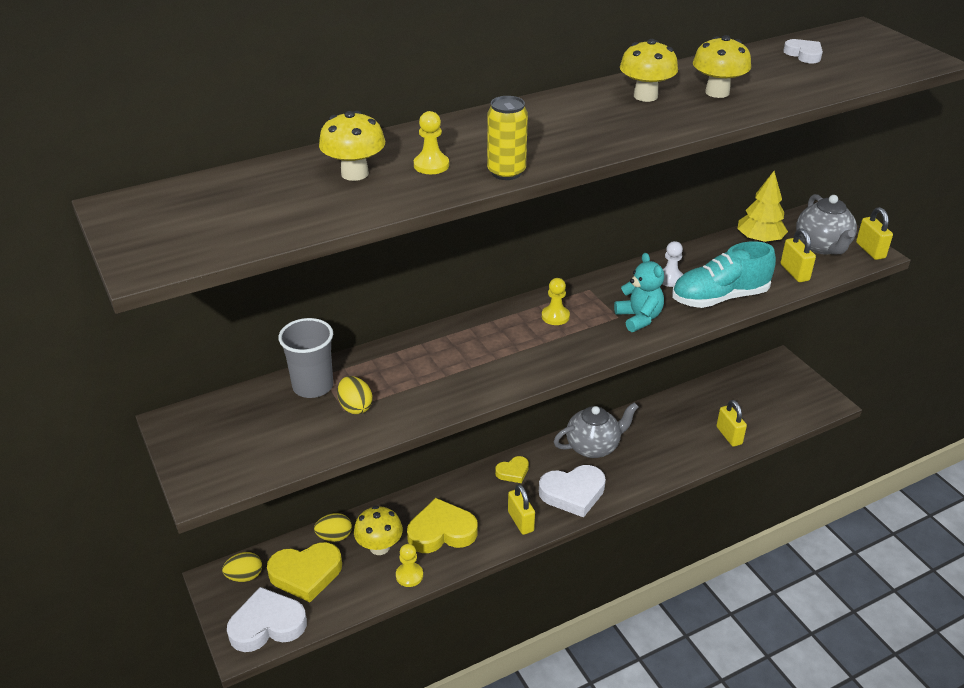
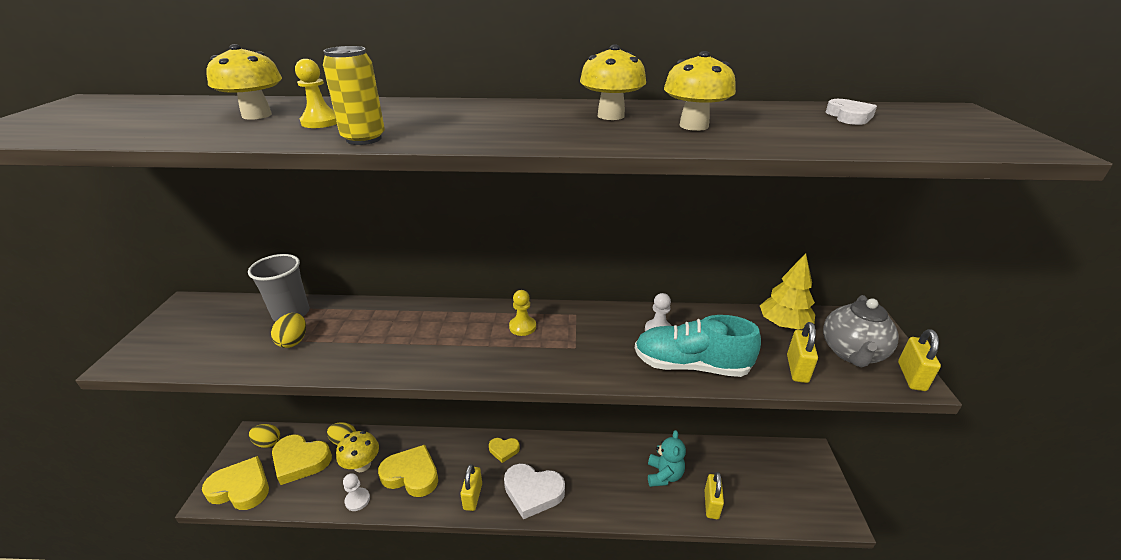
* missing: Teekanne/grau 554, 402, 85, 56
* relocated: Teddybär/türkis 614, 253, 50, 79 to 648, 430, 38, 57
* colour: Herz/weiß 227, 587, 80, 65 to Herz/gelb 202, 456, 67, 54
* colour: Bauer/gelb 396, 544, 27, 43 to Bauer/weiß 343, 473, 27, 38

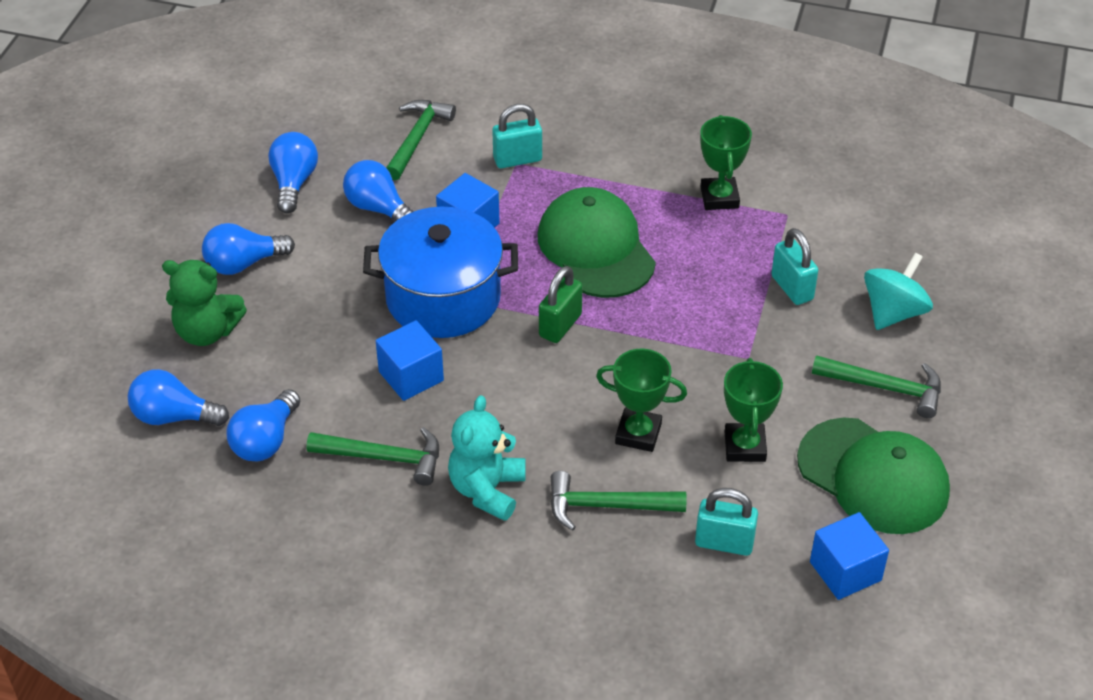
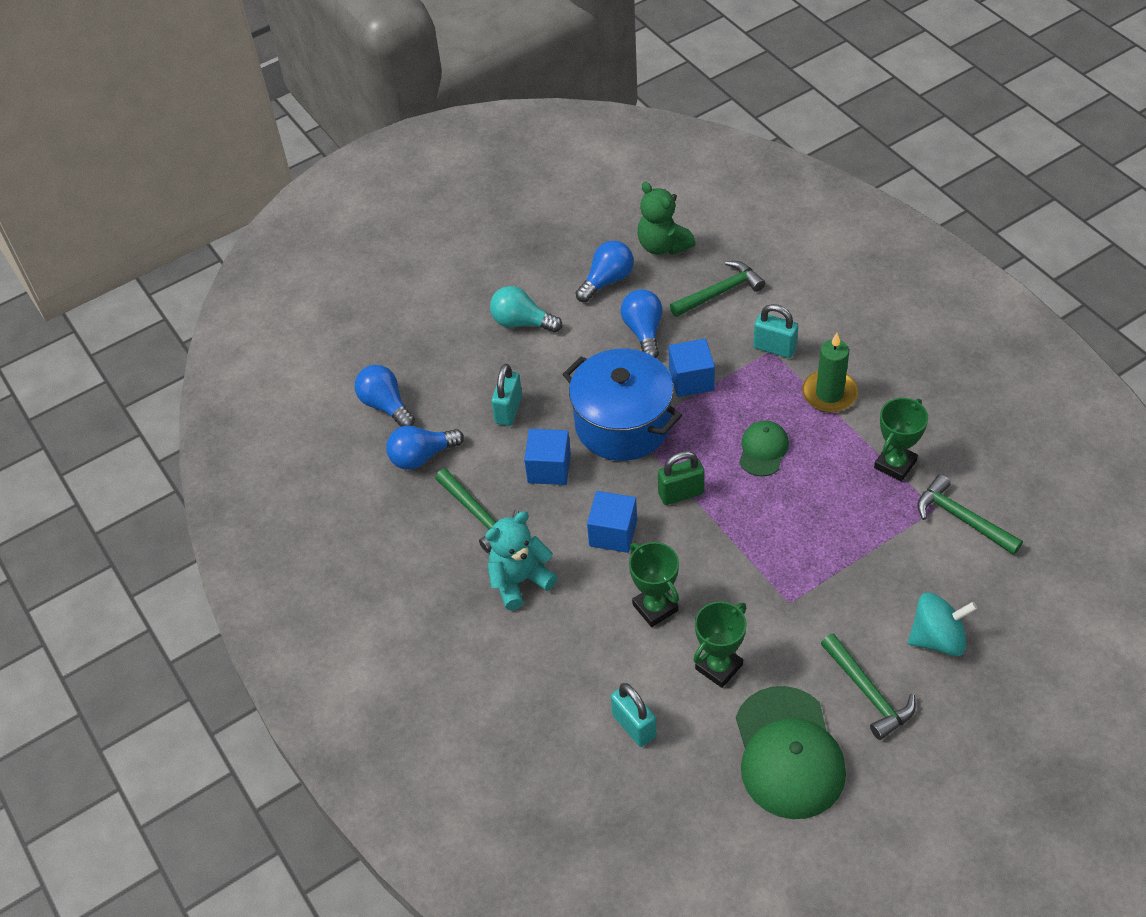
* appeared: Kerze/grün 802, 333, 56, 80
* relocated: Teddybär/grün 162, 260, 85, 86 to 637, 182, 58, 73
* relocated: Hammer/grün 550, 471, 136, 60 to 917, 474, 106, 81
* relocated: Vorhängeschloss/türkis 771, 228, 47, 77 to 491, 364, 31, 62
* relocated: Kubus/blau 810, 512, 79, 88 to 587, 491, 50, 62
* colour: Glühbirne/blau 202, 223, 93, 52 to Glühbirne/türkis 490, 286, 72, 47
* size: Kappe/grün 538, 187, 118, 111 = 739, 421, 50, 55 x0.53

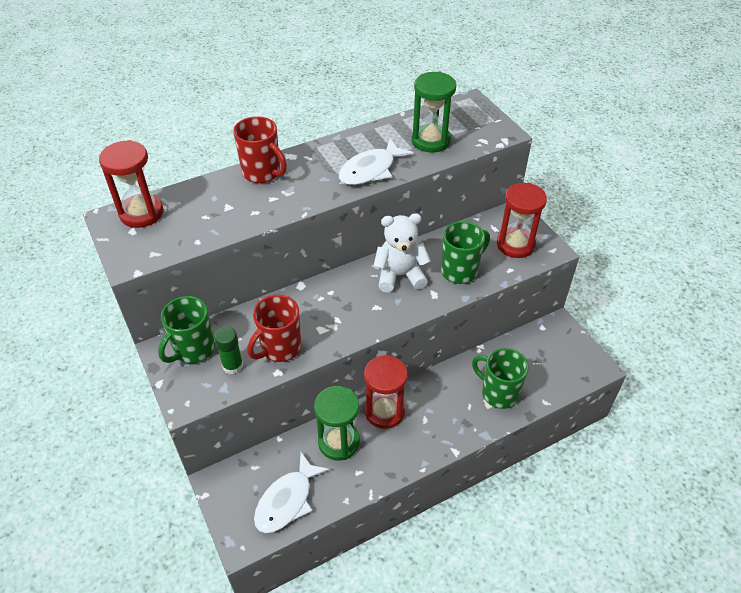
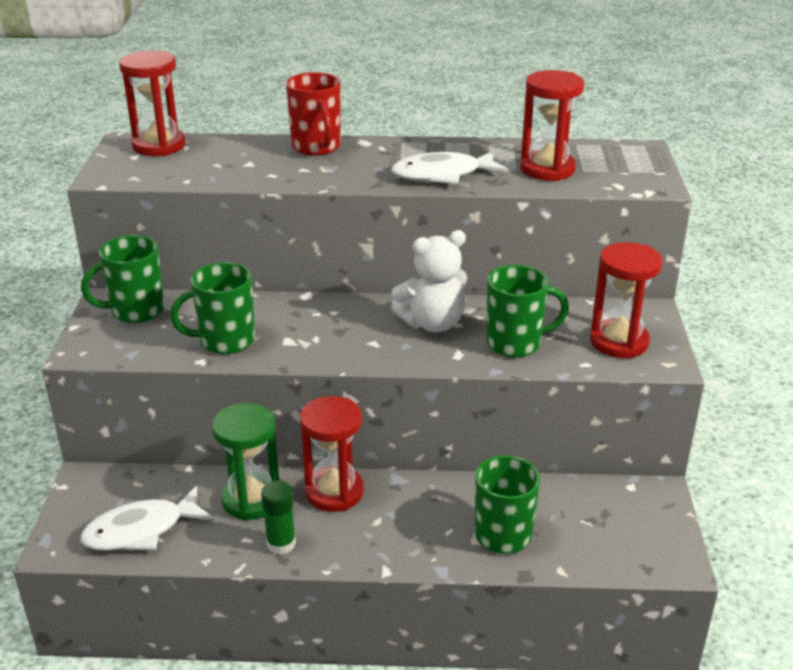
* relocated: Klebestift/grün 214, 326, 29, 48 to 261, 481, 35, 74
* colour: Tasse/rot 247, 295, 54, 67 to Tasse/grün 170, 262, 85, 92
* colour: Sanduhr/grün 411, 71, 45, 82 to Sanduhr/rot 520, 70, 64, 111
* spun: Teddybär/weiß 374, 213, 57, 79 = 391, 230, 76, 102 135 degrees clockwise

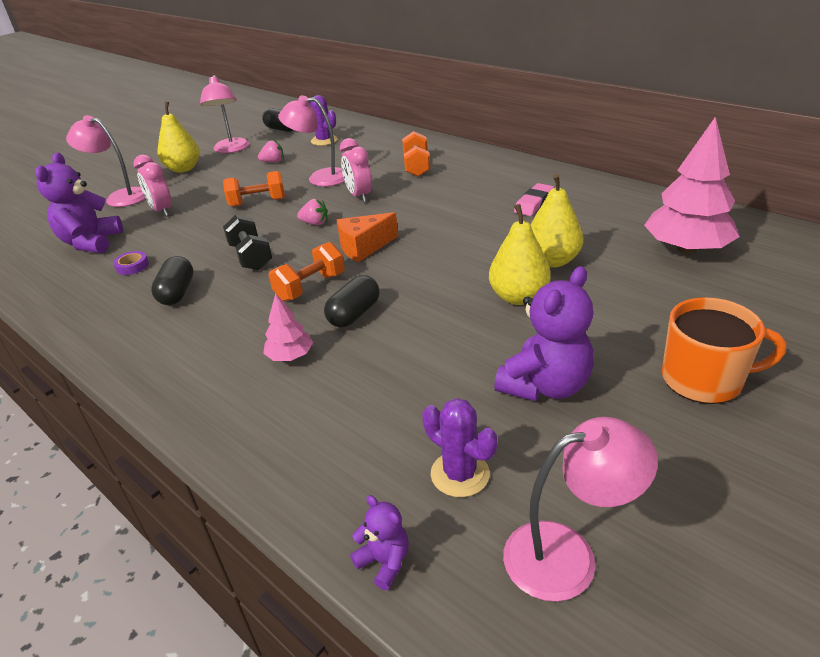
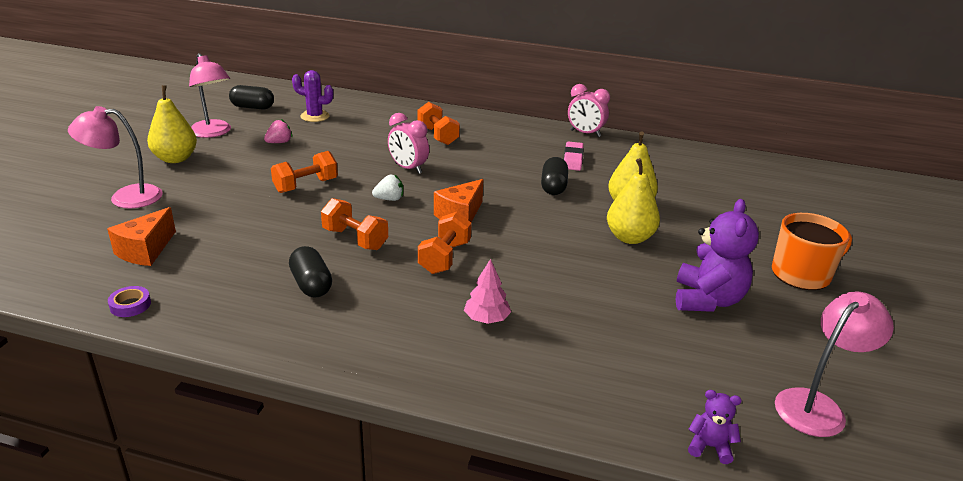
* missing: Lampe/rosa 278, 95, 67, 92
* missing: Kaktus/lila 422, 398, 75, 99
* missing: Baum/rosa 644, 117, 96, 137
* relocated: Klebeband/lila 113, 251, 36, 24 to 108, 286, 43, 31
* relocated: Wecker/rosa 133, 155, 39, 62 to 568, 84, 42, 53
* relocated: Kapsel/schwarz 324, 275, 56, 53 to 541, 157, 27, 38
* exchanged: Teddybär/lila 35, 153, 88, 100 to Käse/orange 107, 207, 69, 59
* colour: Hantel/schwarz 223, 215, 49, 55 to Hantel/orange 321, 198, 67, 52
* colour: Erdbeere/rosa 297, 199, 31, 26 to Erdbeere/weiß 372, 174, 31, 27

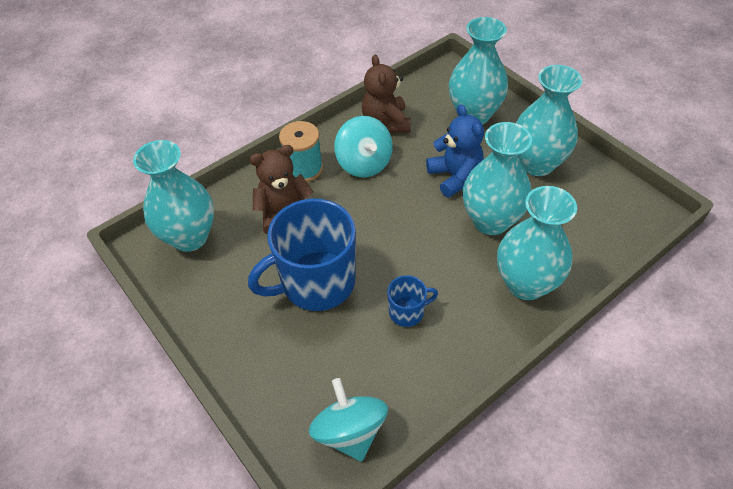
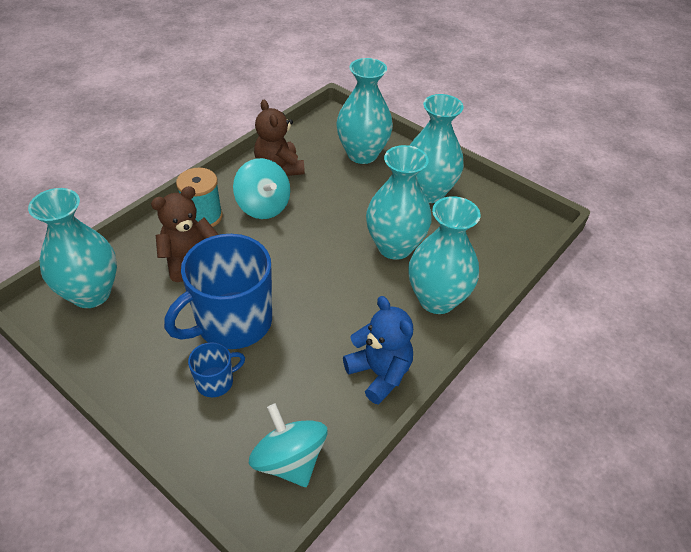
* relocated: Tasse/blau 387, 275, 51, 52 to 188, 342, 57, 55
* relocated: Teddybär/blau 426, 104, 58, 93 to 343, 296, 70, 109

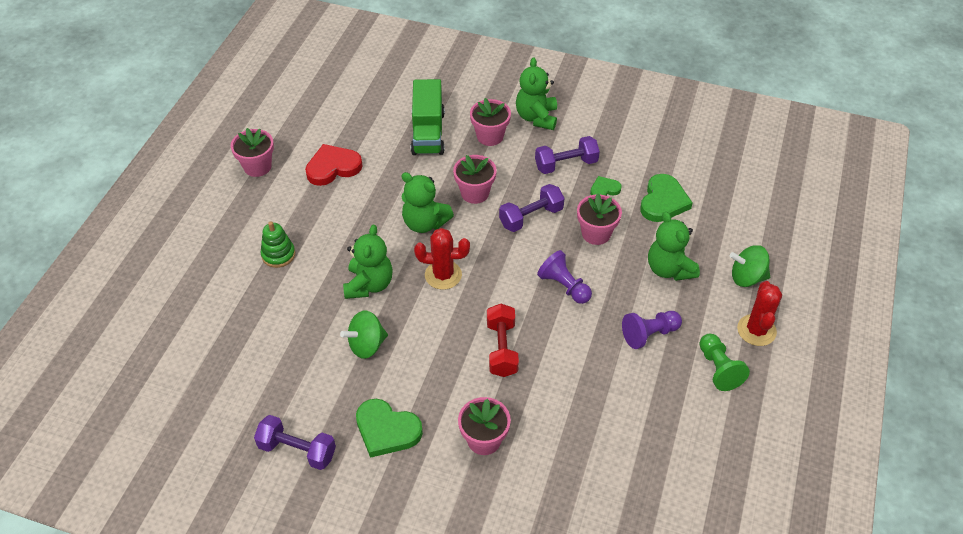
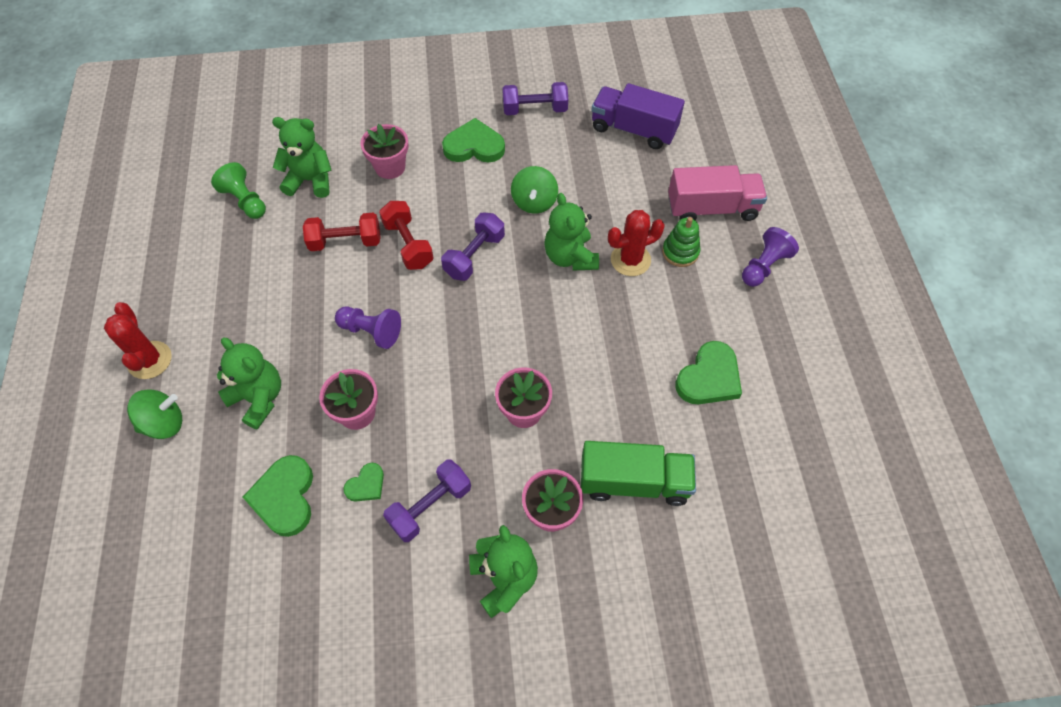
* missing: Blumentopf/rosa 231, 128, 43, 49
* appeared: Hantel/rot 303, 213, 77, 38
* appeared: Lastwagen/lila 591, 83, 94, 66
* appeared: Lastwagen/rosa 668, 165, 99, 56
* relocated: Teddybär/grün 401, 172, 53, 61 to 272, 117, 60, 81
* relocated: Kaktus/rot 414, 228, 56, 62 to 608, 210, 57, 66
* relocated: Hantel/lila 499, 184, 65, 48 to 441, 213, 64, 68
* relocated: Bauer/lila 622, 311, 60, 38 to 742, 227, 57, 60
* relocated: Bauer/grün 699, 334, 51, 57 to 211, 162, 55, 57
* colour: Herz/rot 305, 144, 58, 42 to Herz/grün 676, 341, 66, 63
* spun: Kreisel/grün 340, 311, 48, 48 = 511, 166, 47, 48 150 degrees clockwise
* spun: Lastwagen/grün 411, 79, 34, 76 = 581, 441, 115, 65 120 degrees clockwise

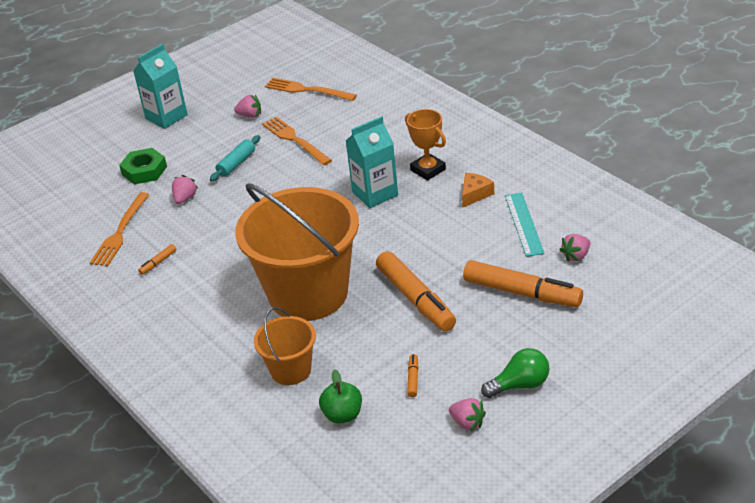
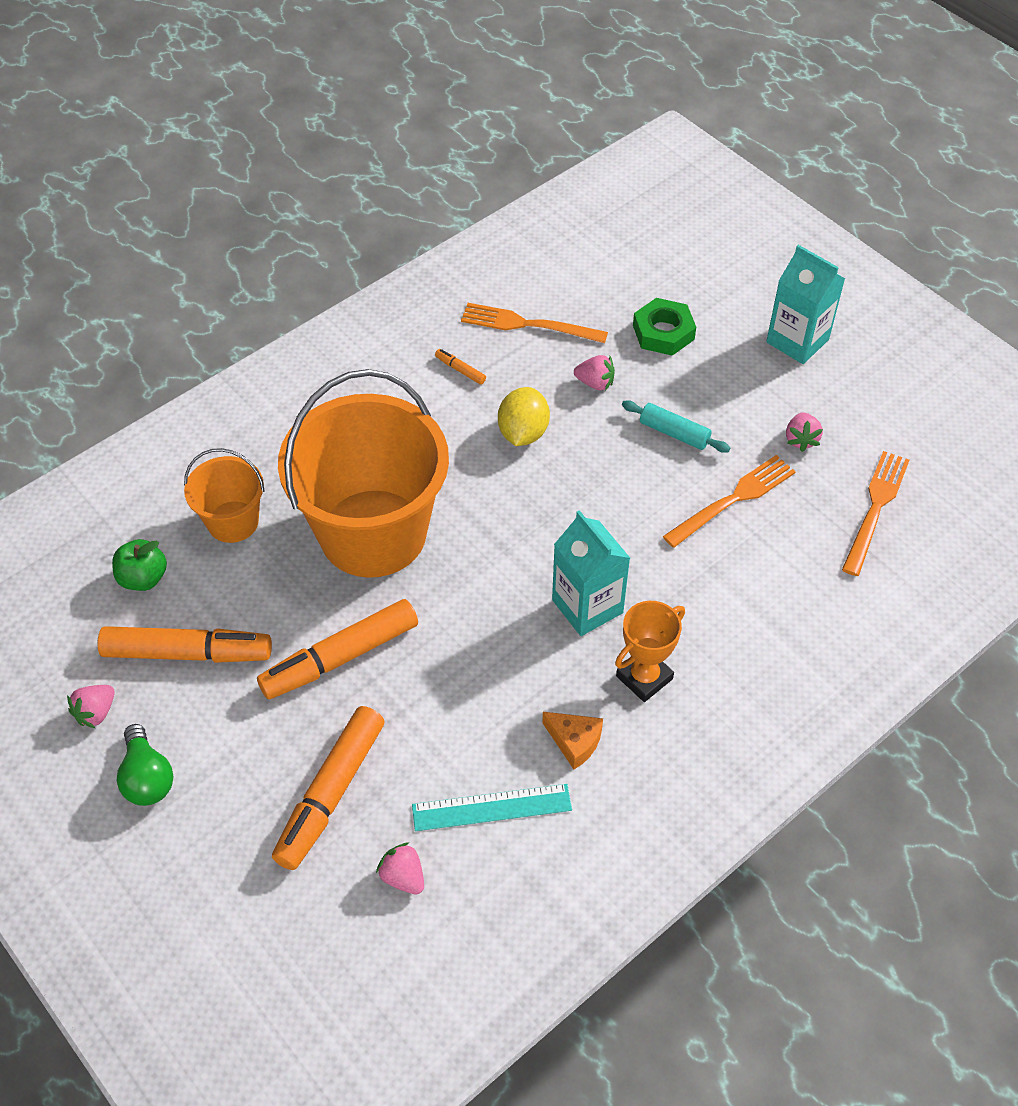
* appeared: Zitrone/gelb 498, 387, 52, 59
* size: Filzstift/orange 407, 354, 12, 43 = 97, 626, 175, 37 x2.46

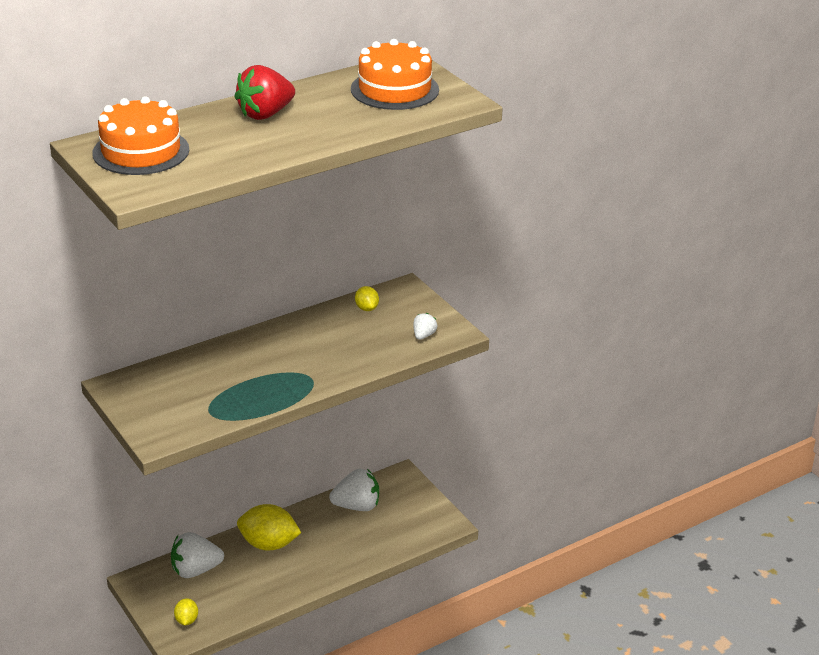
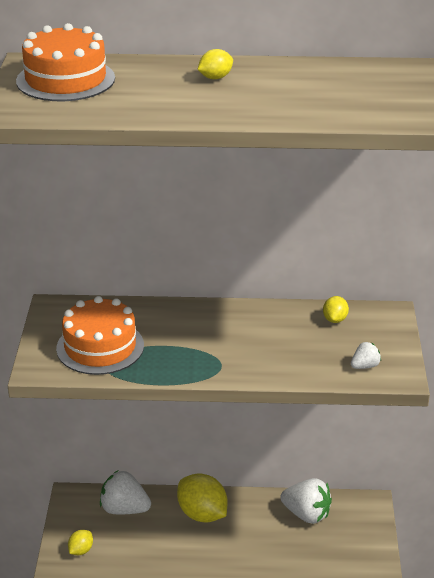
* relocated: Kuchen/orange 351, 39, 88, 71 to 56, 296, 88, 79
* exchanged: Erdbeere/rot 234, 65, 61, 55 to Zitrone/gelb 197, 49, 36, 30

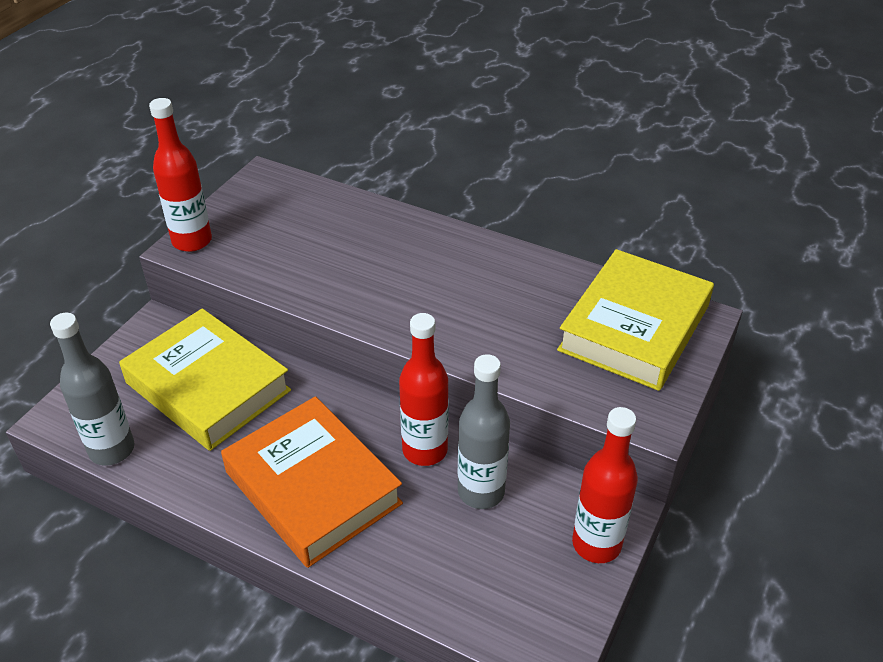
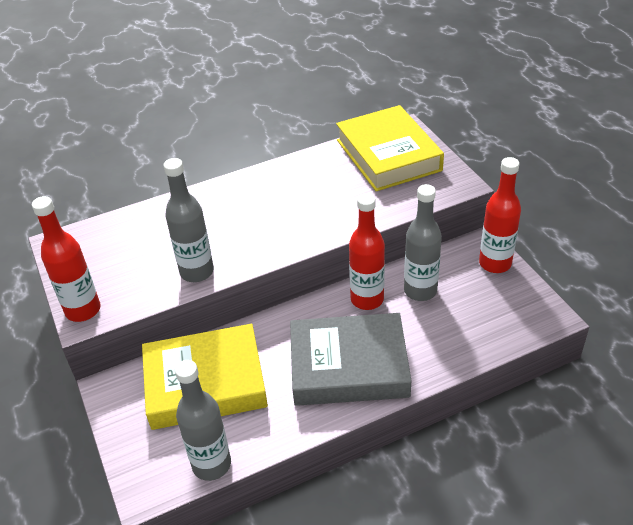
* appeared: Flasche/grau 163, 158, 51, 124
* colour: Buch/orange 221, 396, 182, 172 to Buch/grau 290, 313, 121, 93

